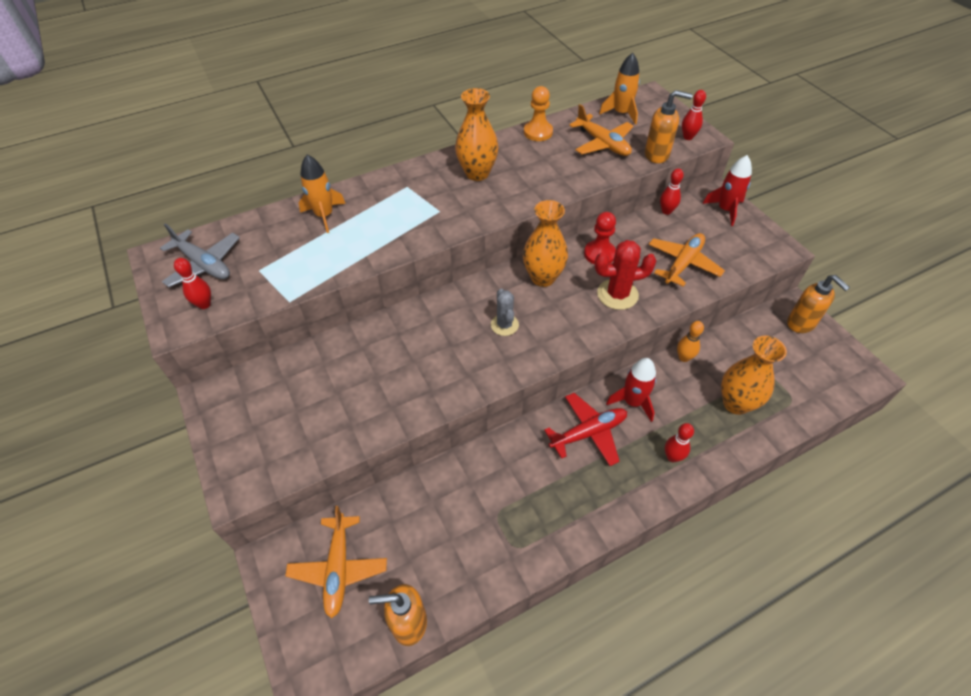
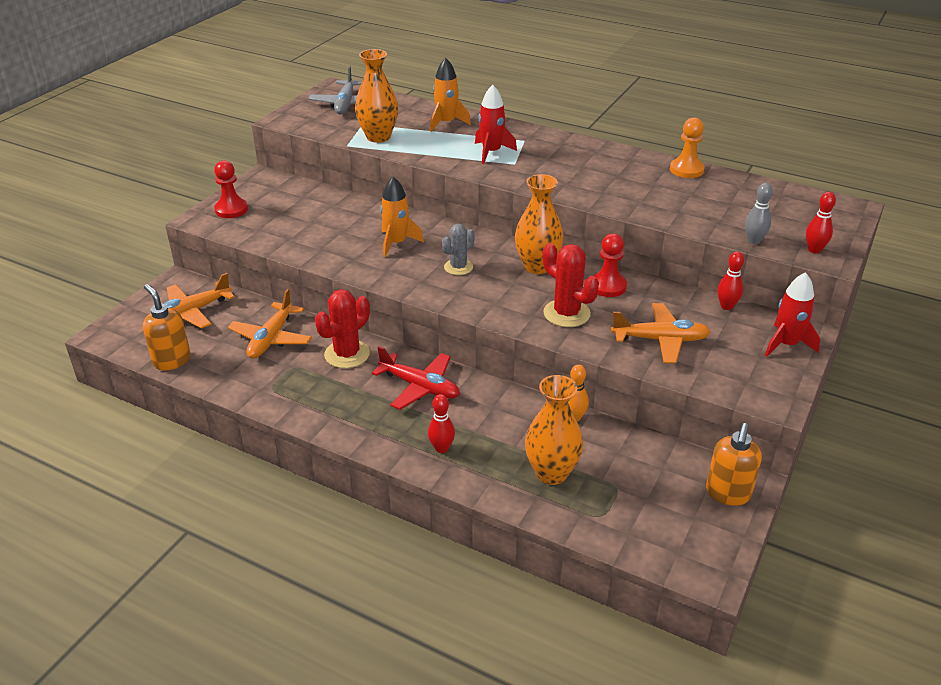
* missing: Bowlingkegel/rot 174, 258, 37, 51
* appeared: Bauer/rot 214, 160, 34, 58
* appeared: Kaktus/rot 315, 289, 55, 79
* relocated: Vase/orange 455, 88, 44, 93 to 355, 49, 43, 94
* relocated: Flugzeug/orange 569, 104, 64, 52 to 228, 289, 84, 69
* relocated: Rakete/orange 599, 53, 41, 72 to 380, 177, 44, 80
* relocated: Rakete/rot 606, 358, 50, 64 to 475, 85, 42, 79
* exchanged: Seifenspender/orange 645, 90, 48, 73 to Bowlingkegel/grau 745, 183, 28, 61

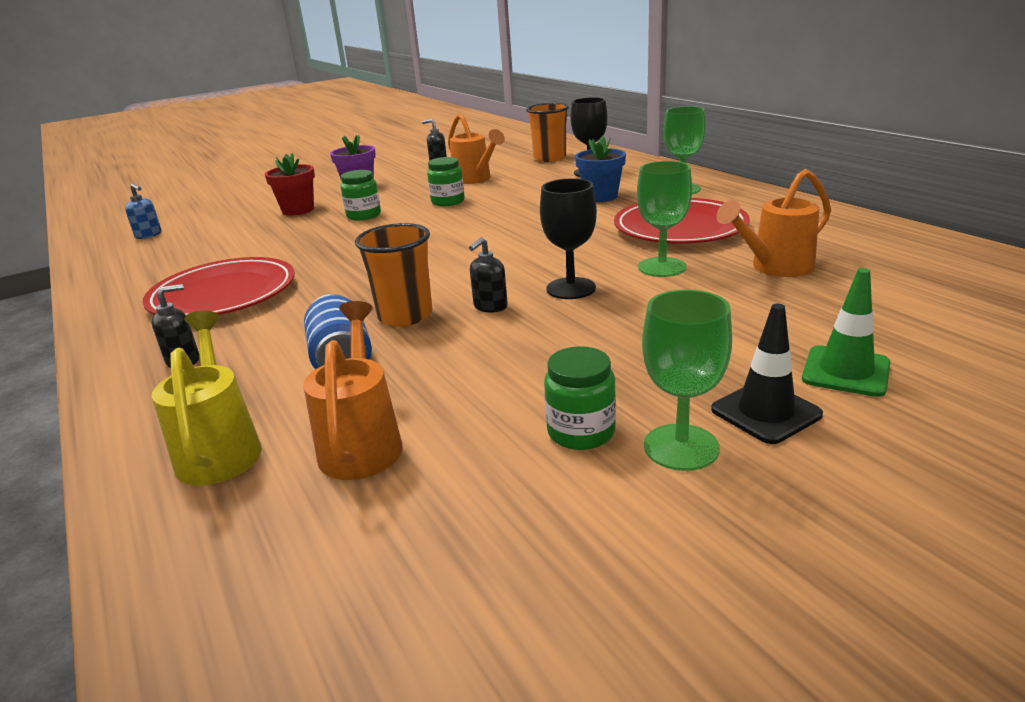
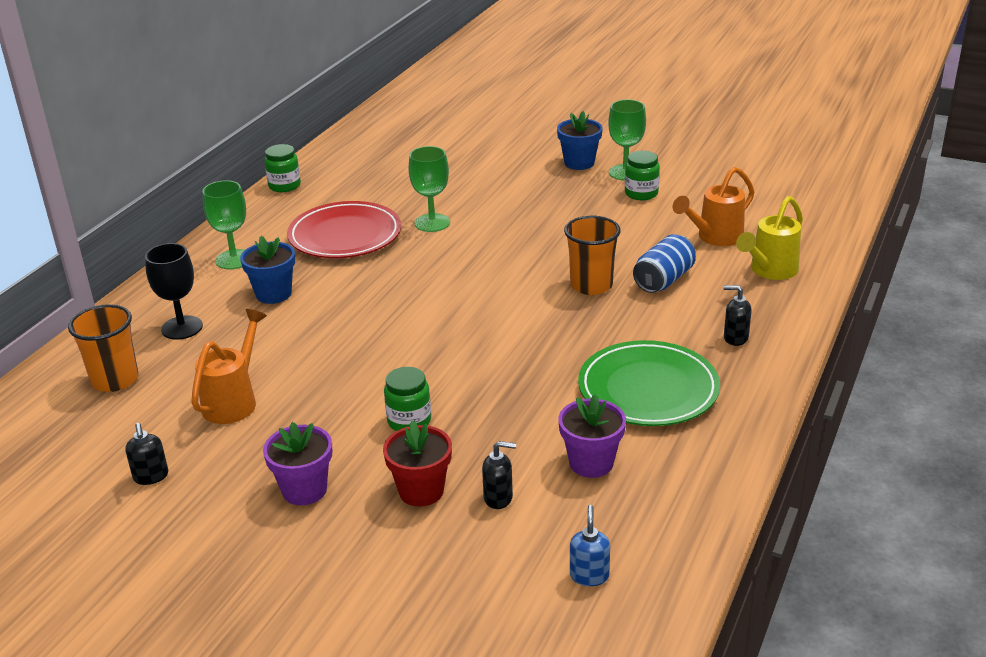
* missing: Kelch/schwarz 540, 178, 57, 121
* missing: Gießkanne/orange 716, 169, 115, 108
* missing: Leitkegel/grün 802, 268, 88, 129
* appeared: Blumentopf/lila 558, 394, 68, 84
* relocated: Einmachglas/grün 427, 157, 38, 49 to 264, 144, 37, 48
* relocated: Seifenspender/schwarz 469, 237, 39, 75 to 482, 441, 34, 68
* exchanged: Leitkegel/schwarz 711, 304, 112, 140 to Blumentopf/blau 557, 111, 46, 59
* colour: Teller/rot 143, 257, 152, 58 to Teller/grün 578, 340, 142, 86

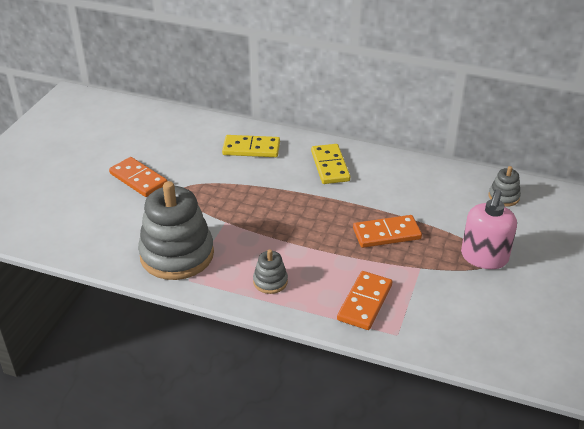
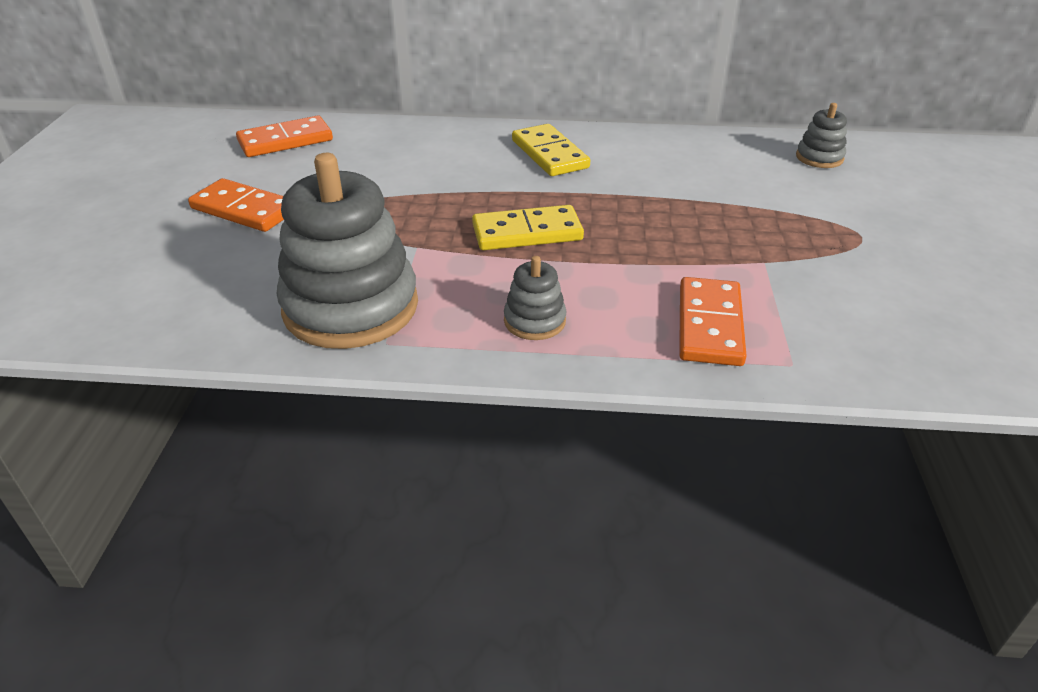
* missing: Seifenspender/rosa 461, 189, 56, 80
* relocated: Dominostein/gelb 222, 135, 58, 22 to 472, 205, 112, 45
* relocated: Dominostein/orange 353, 215, 69, 33 to 236, 115, 97, 42

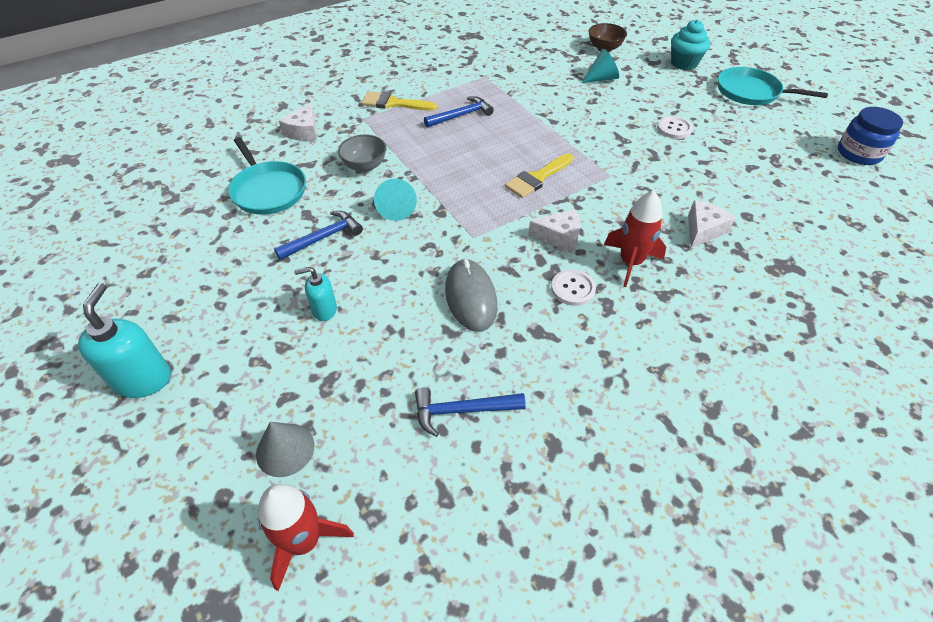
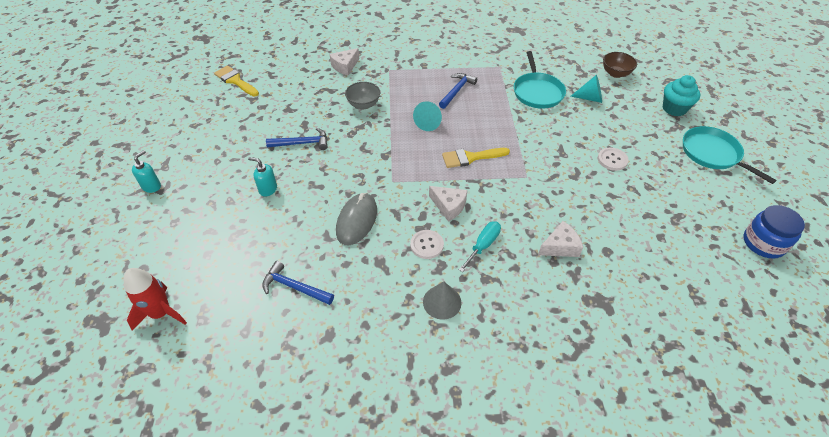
* relocated: Pfanne/türkis 228, 137, 78, 78 to 514, 51, 52, 58
* relocated: Kegel/grau 256, 422, 58, 55 to 423, 281, 39, 39
* relocated: Pinsel/gelb 361, 91, 76, 20 to 214, 66, 45, 30
* relocated: Kegel/türkis 374, 179, 43, 42 to 413, 101, 29, 30
* exchanged: Rakete/rot 604, 190, 62, 97 to Schraubenzieher/türkis 459, 221, 42, 51
* spun: Hammer/blau 424, 96, 70, 31 = 439, 73, 38, 36 60 degrees counterclockwise
* size: Seifenspender/türkis 78, 283, 93, 115 = 132, 150, 29, 43 x0.59

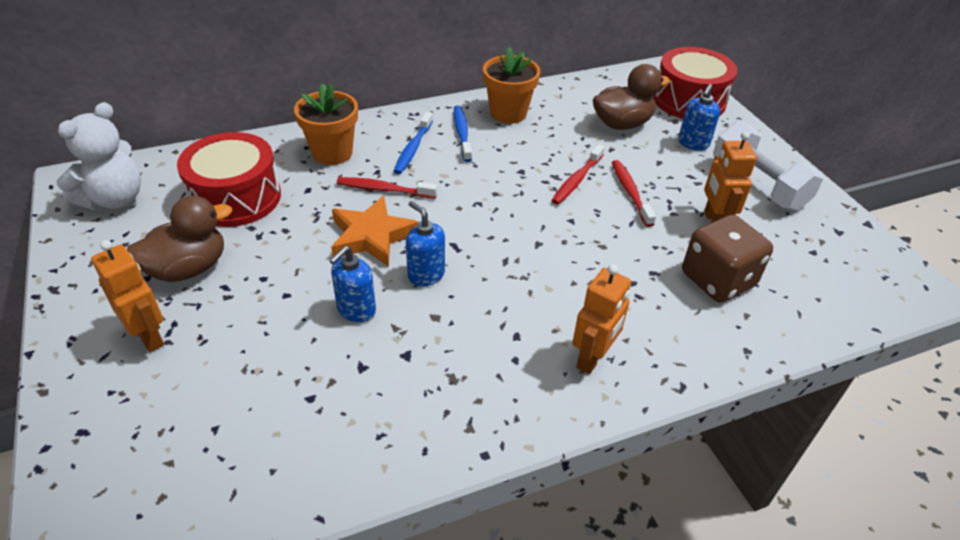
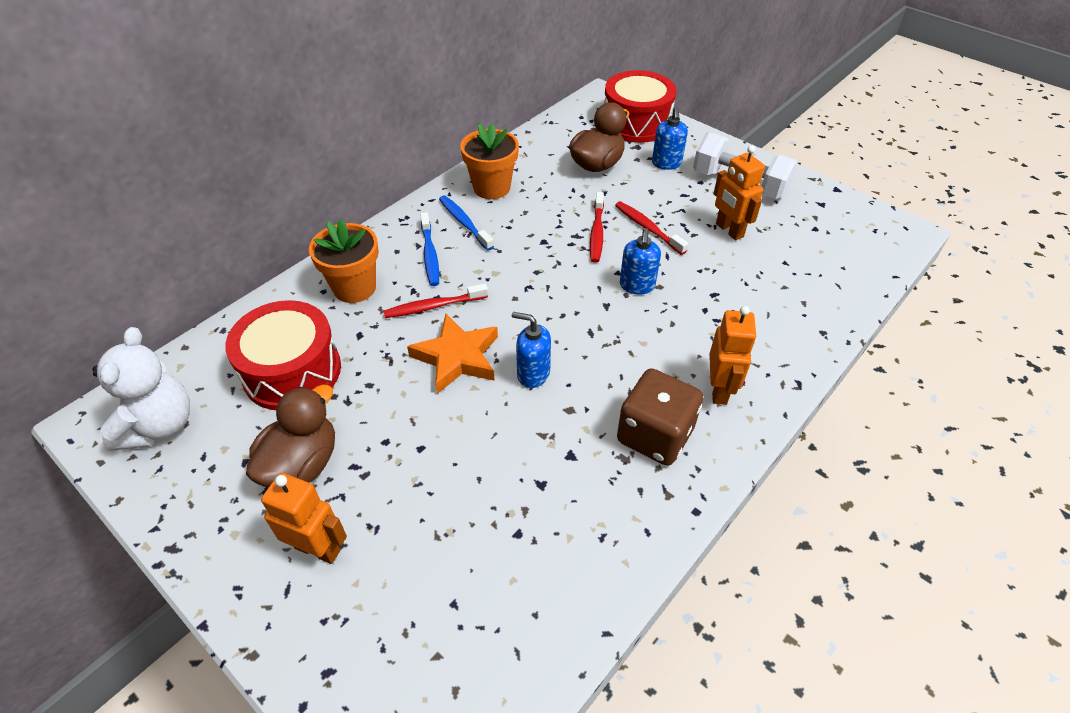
* relocated: Seifenspender/blau 329, 246, 47, 76 to 620, 228, 41, 67
* relocated: Spielwürfel/braun 682, 215, 91, 88 to 617, 368, 86, 98

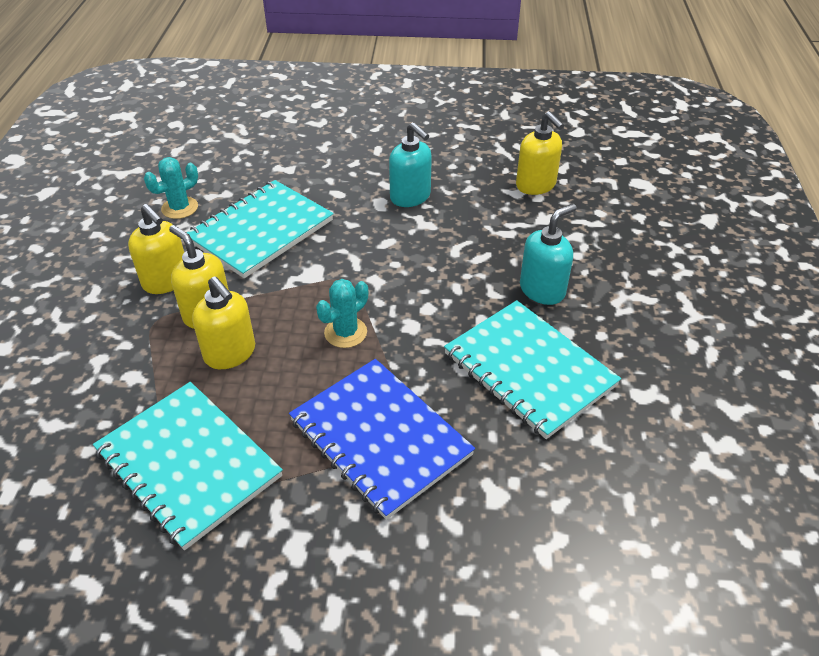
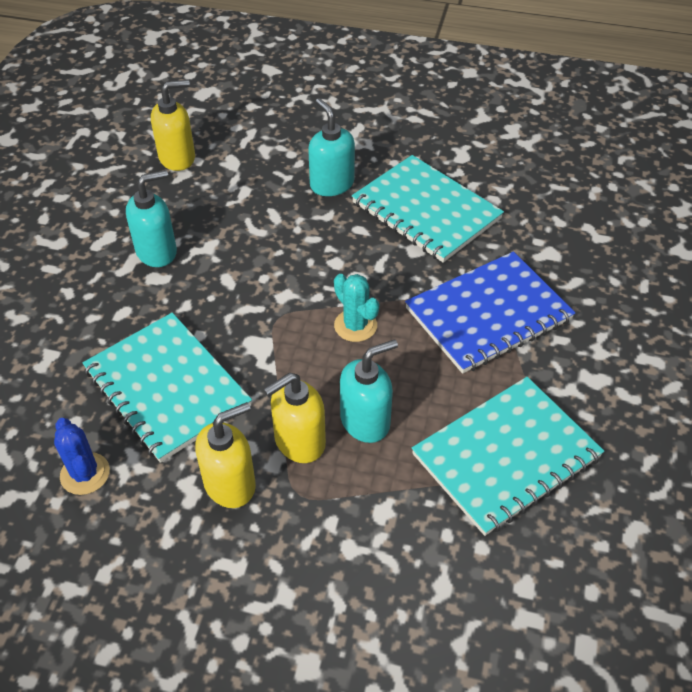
* colour: Kaktus/türkis 144, 157, 54, 62 to Kaktus/blau 54, 418, 56, 77
* colour: Seifenspender/gelb 192, 276, 63, 93 to Seifenspender/türkis 340, 339, 58, 104
* spun: Notizbuch/türkis 444, 300, 177, 139 = 352, 155, 152, 108 75 degrees clockwise

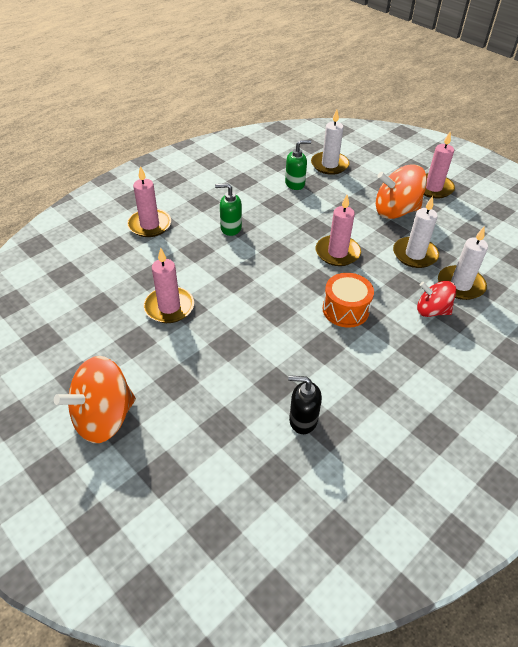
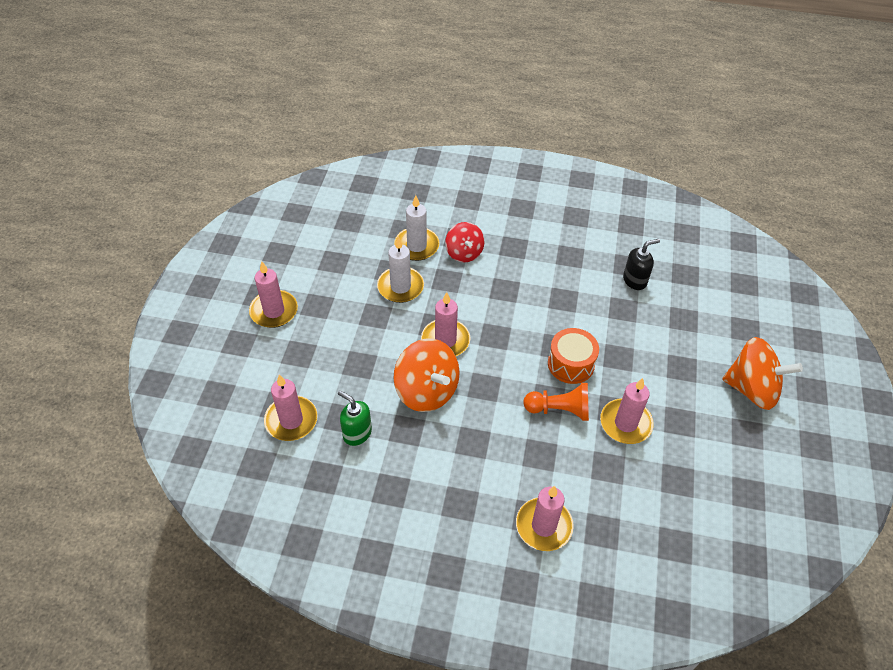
* missing: Seifenspender/grün 215, 183, 27, 53
* appeared: Bauer/orange 523, 383, 66, 38
* relocated: Trommel/orange 323, 273, 51, 55 to 548, 328, 51, 56
* relocated: Kreisel/orange 376, 164, 51, 55 to 393, 338, 67, 74
* colour: Kerze/weiß 311, 109, 38, 66 to Kerze/rosa 264, 374, 54, 67
* spun: Seifenspender/schwarz 288, 375, 34, 59 = 623, 239, 37, 51 90 degrees counterclockwise

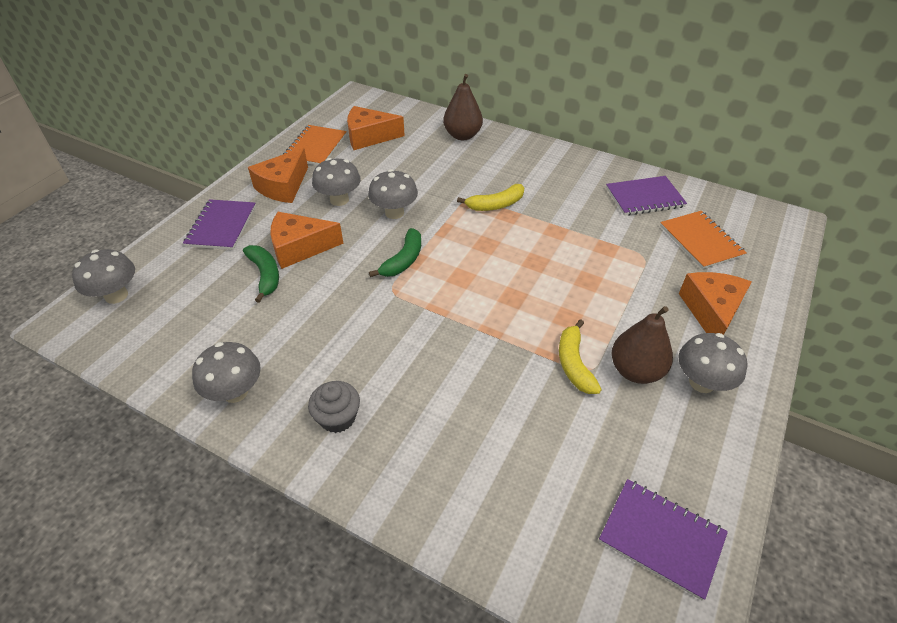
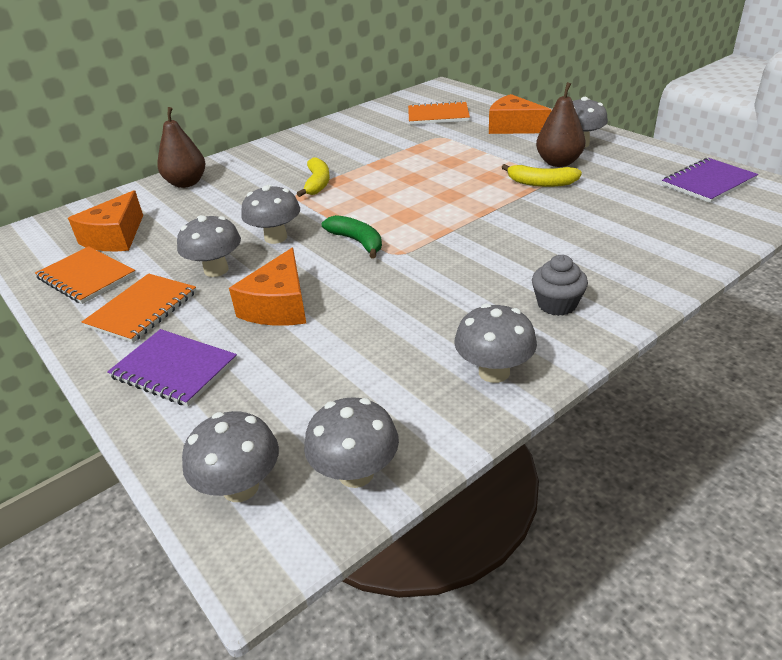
* missing: Banane/grün 243, 245, 36, 58
* missing: Notizbuch/lila 606, 176, 81, 40
* appeared: Pilz/grau 304, 397, 95, 91
* exchanged: Käse/orange 248, 148, 60, 55 to Notizbuch/orange 82, 273, 115, 70

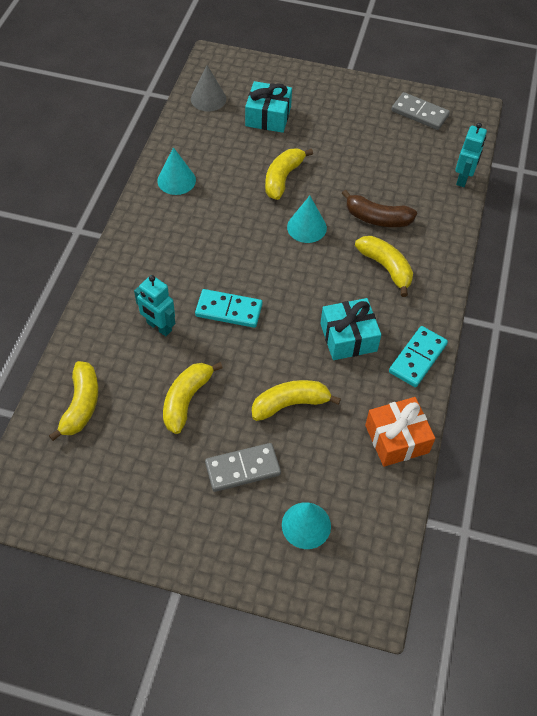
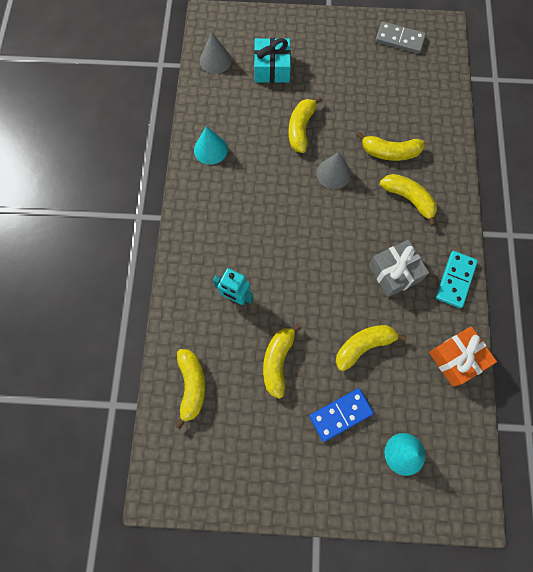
* missing: Dominostein/türkis 195, 289, 68, 39
* missing: Roboter/türkis 455, 123, 32, 64
* colour: Dominostein/grau 205, 443, 76, 49 to Dominostein/blau 309, 388, 65, 54
* colour: Kegel/türkis 287, 196, 40, 47 to Kegel/grau 317, 152, 34, 37
* colour: Geschenk/türkis 320, 298, 61, 62 to Geschenk/grau 369, 240, 60, 57
* colour: Banane/braun 342, 190, 75, 37 to Banane/gelb 357, 132, 68, 29

